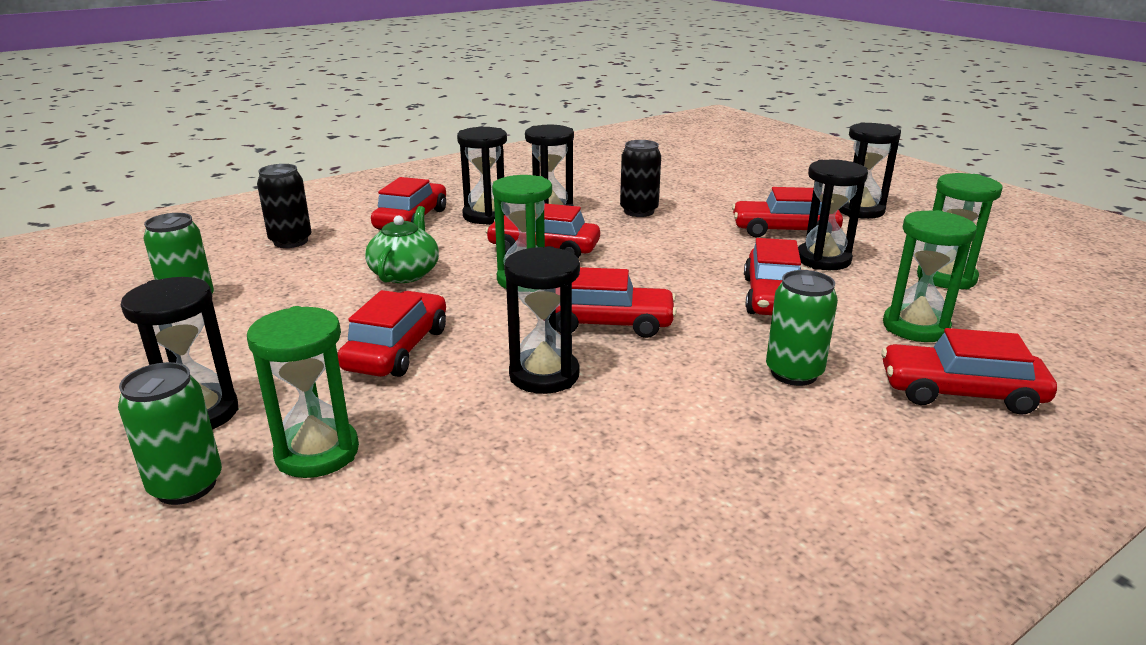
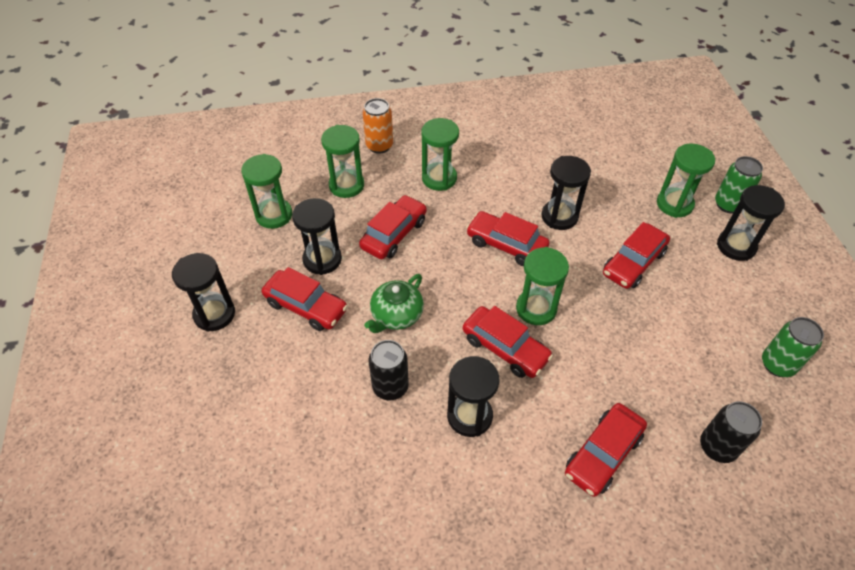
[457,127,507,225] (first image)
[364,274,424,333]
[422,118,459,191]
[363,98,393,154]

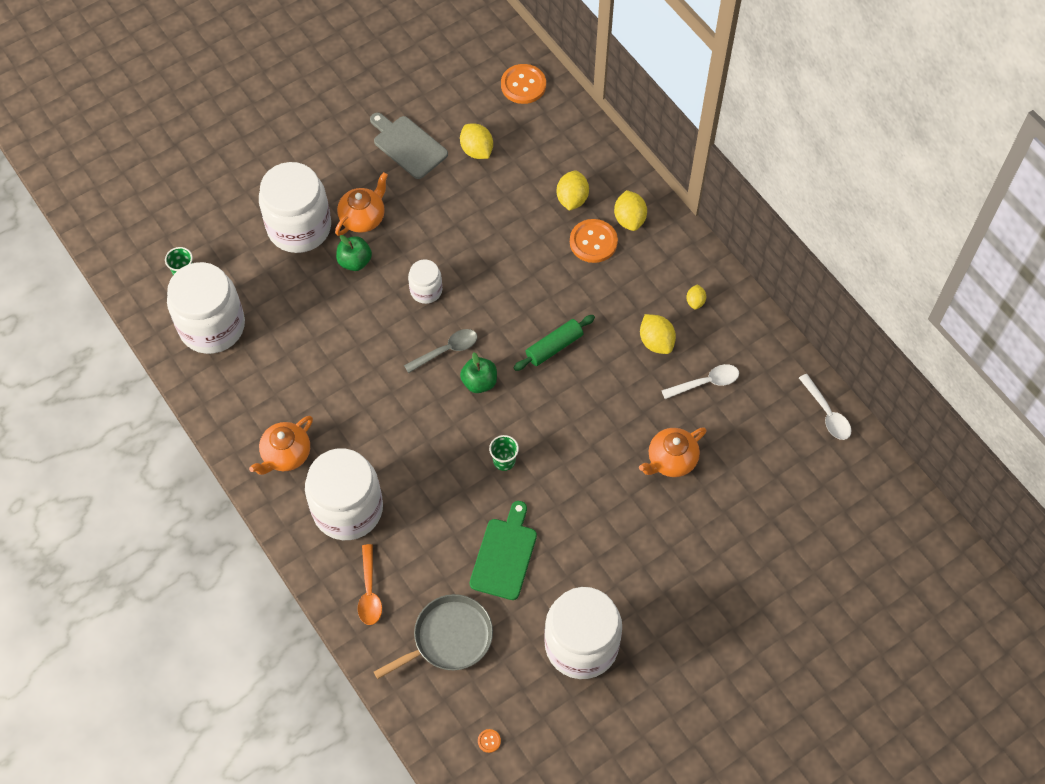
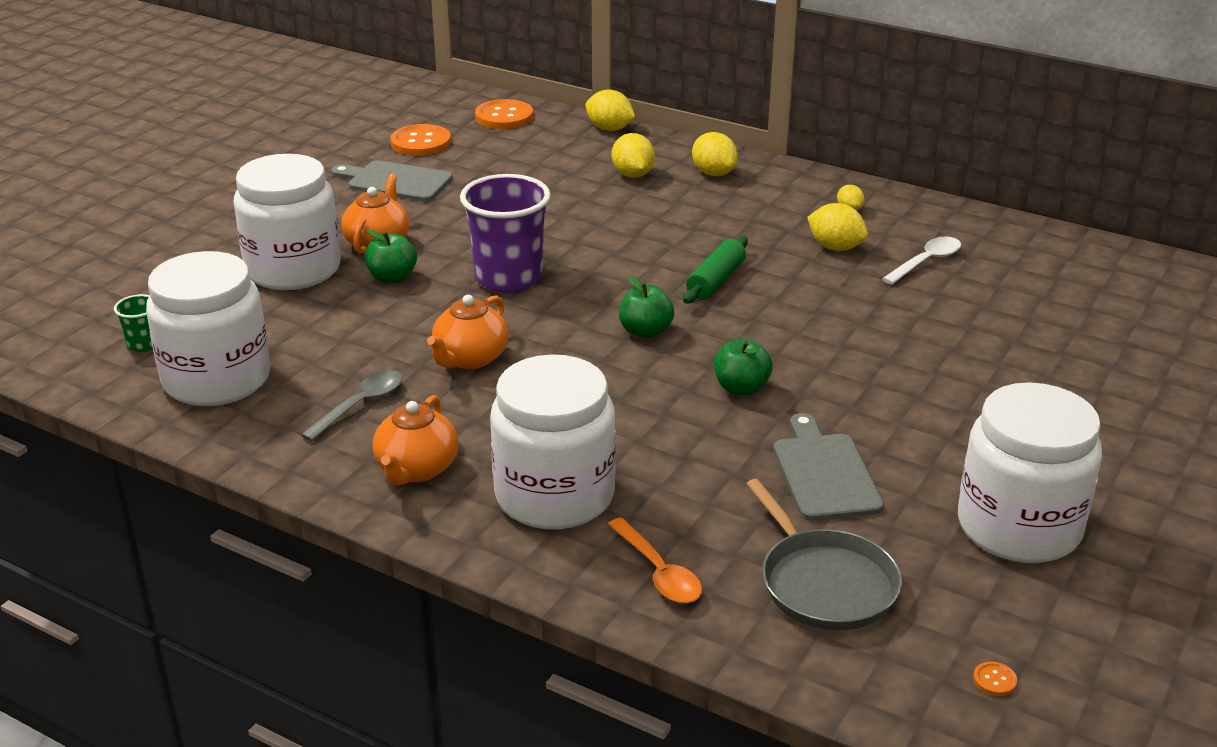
[586,90,635,131]
[391,124,451,156]
[460,174,551,292]
[301,370,402,441]
[799,374,851,440] (first image)
[427,295,508,369]
[714,338,773,396]
[773,413,884,521]
[746,479,902,630]

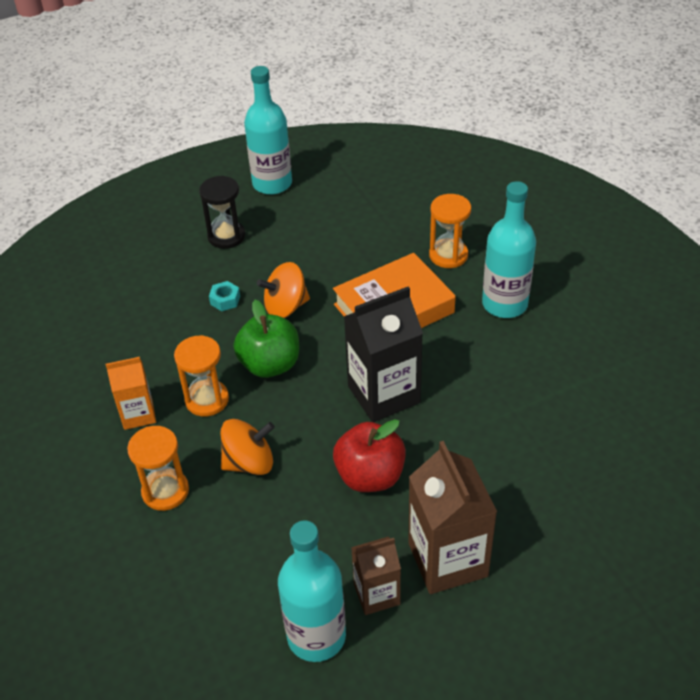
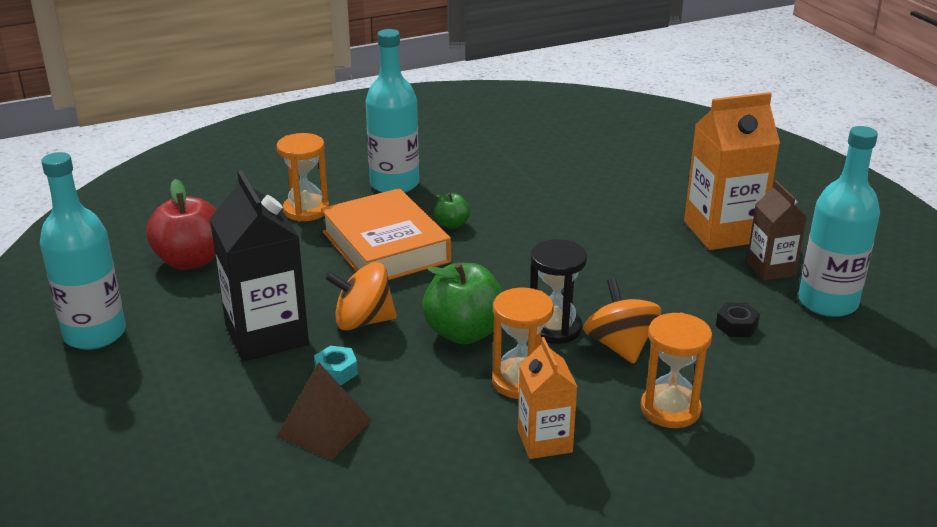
[530,239,587,344]
[325,262,397,331]
[210,170,309,362]
[146,179,216,270]
[684,92,780,250]
[434,193,470,229]
[716,302,760,337]
[277,362,372,460]

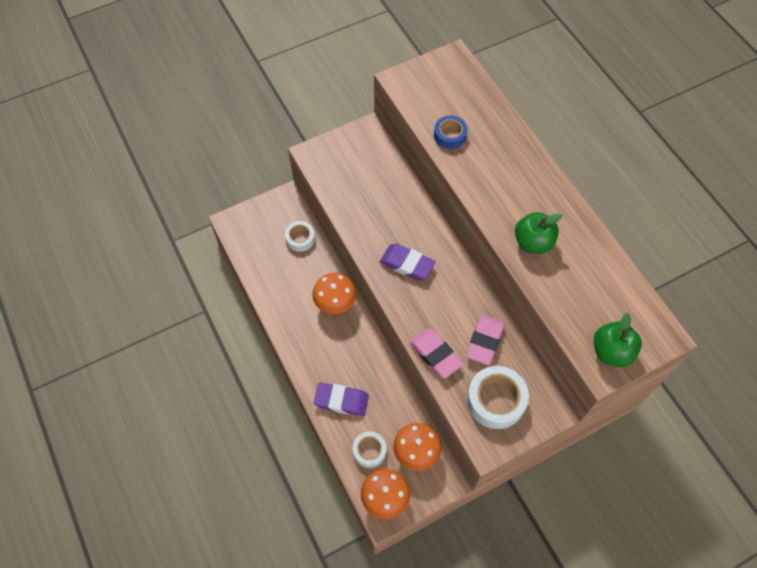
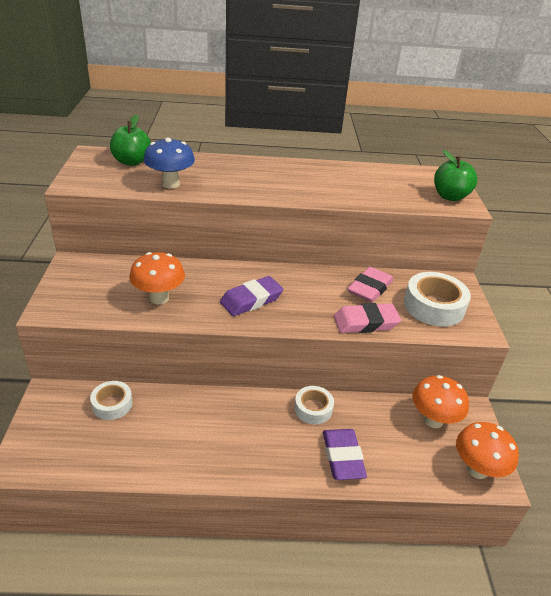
[144,138,195,188]
[110,114,151,166]
[129,252,185,304]
[347,267,393,303]
[323,429,367,480]
[294,386,334,424]

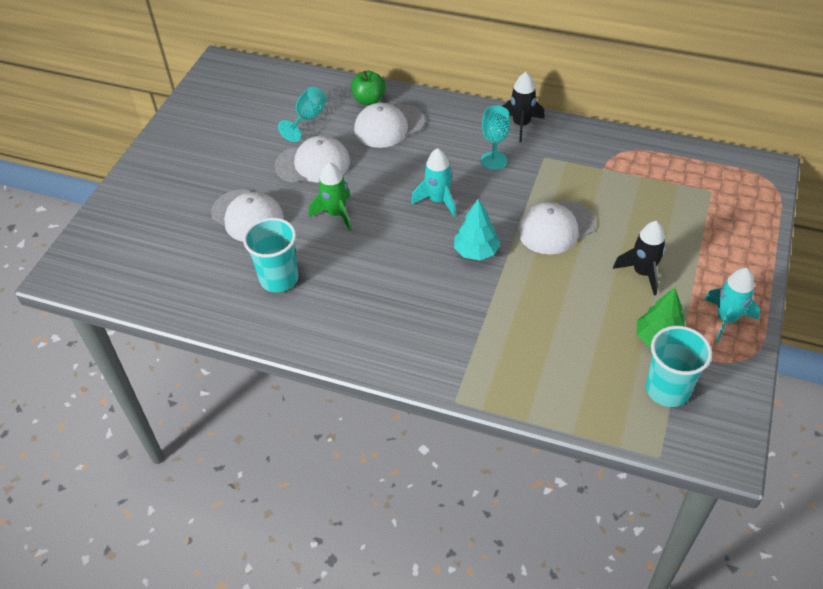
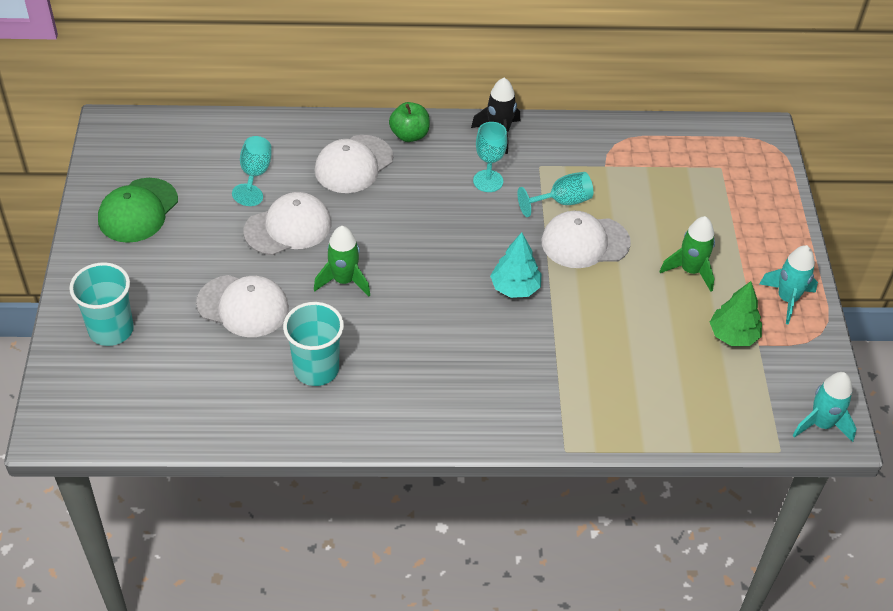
[389,102,430,142]
[792,372,857,442]
[542,211,631,268]
[659,216,715,292]
[69,262,134,346]
[517,172,593,217]
[98,178,178,243]

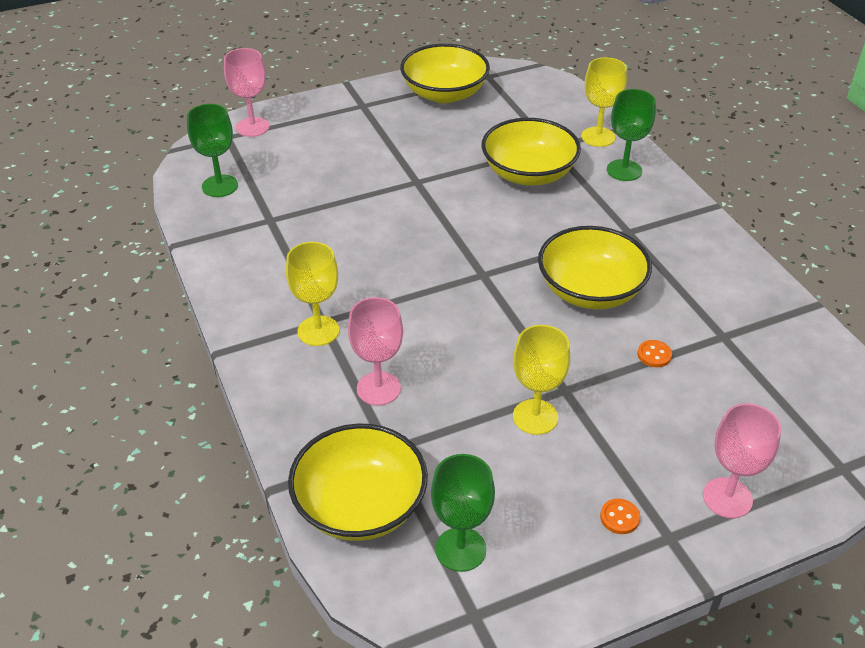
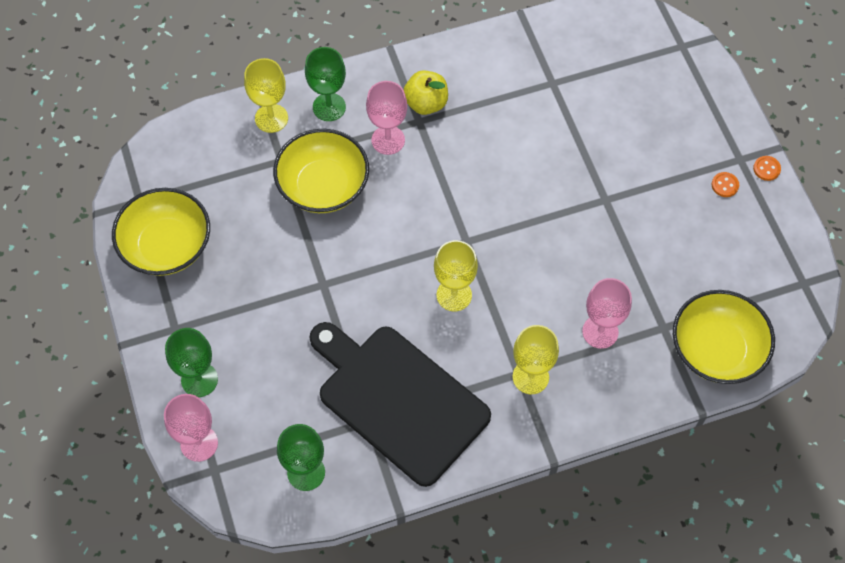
[538,226,652,309] (first image)
[434,240,478,312]
[753,156,781,181]
[366,81,407,155]
[165,328,218,397]
[404,70,448,115]
[309,322,491,487]

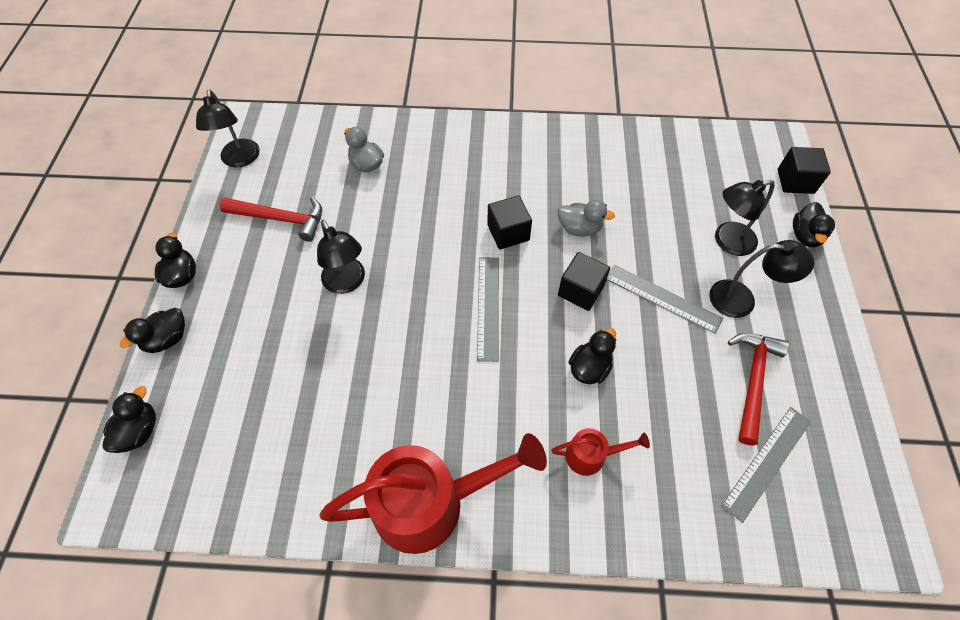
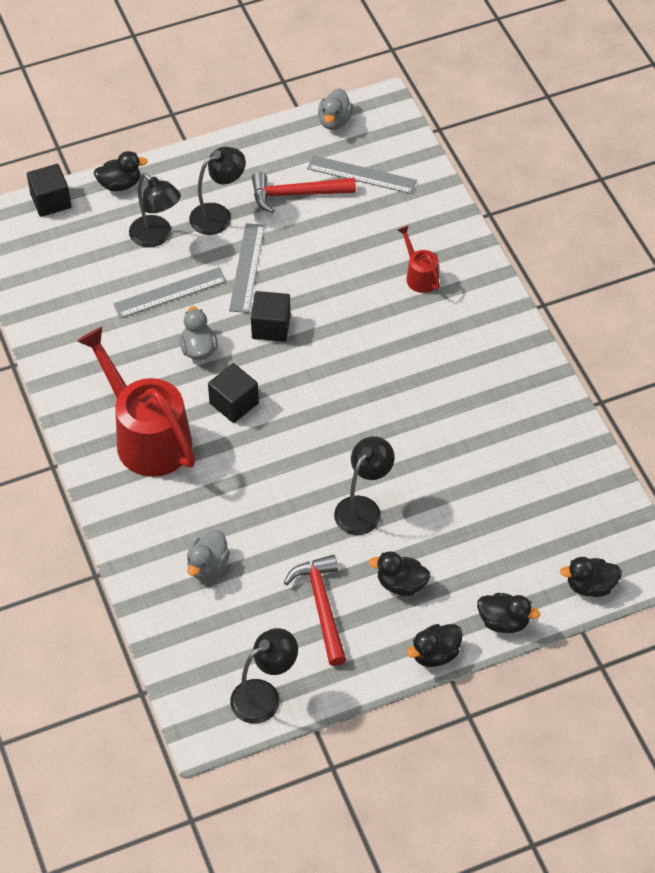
[189,147,246,235]
[113,267,227,318]
[368,551,431,596]
[77,327,195,477]
[318,88,353,130]

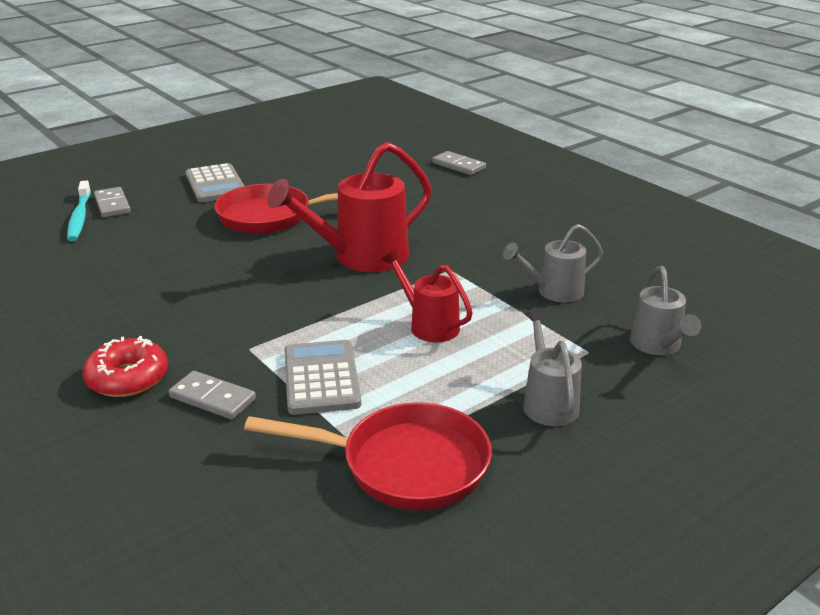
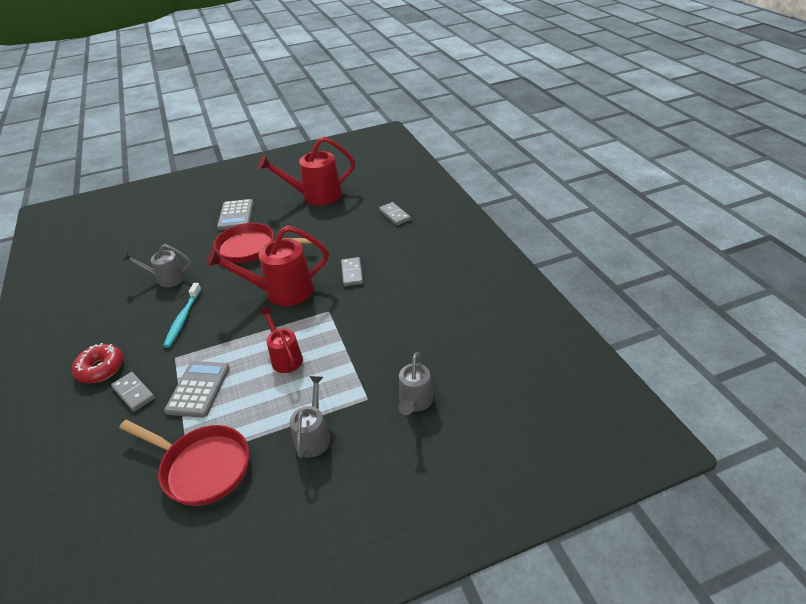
[163,283,201,348]
[341,257,363,286]
[123,244,191,287]
[258,137,355,206]

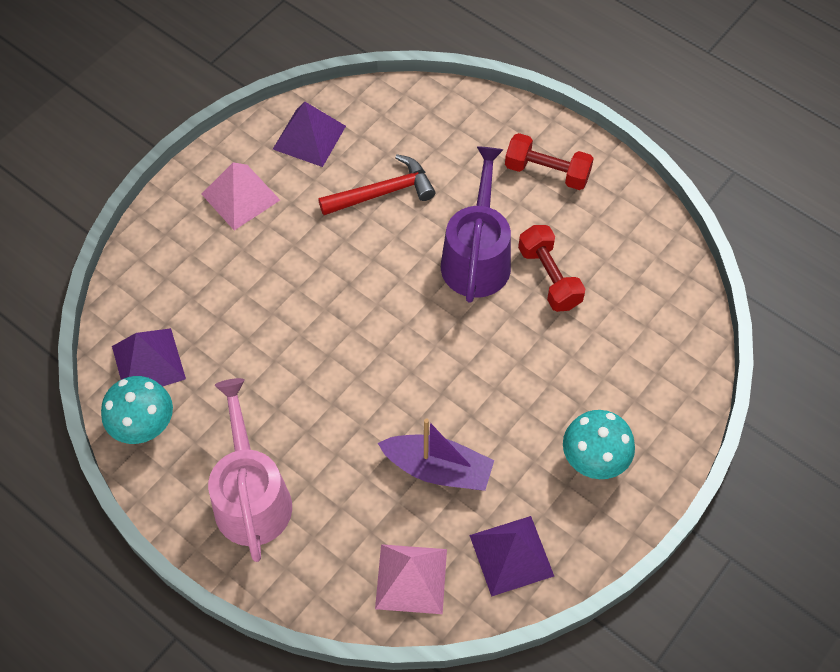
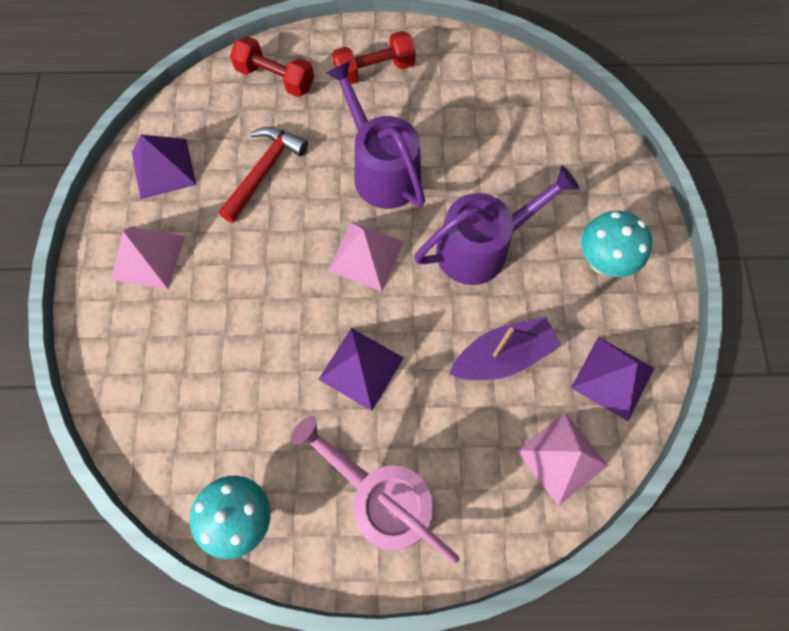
[230,36,314,97]
[318,328,404,411]
[414,166,579,285]
[328,222,404,292]

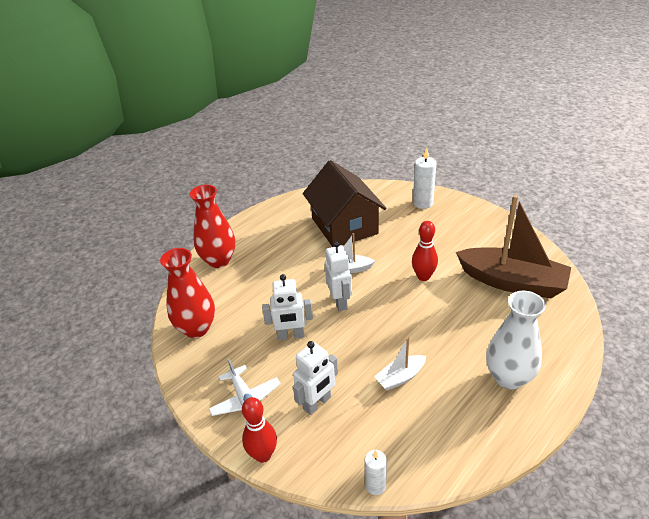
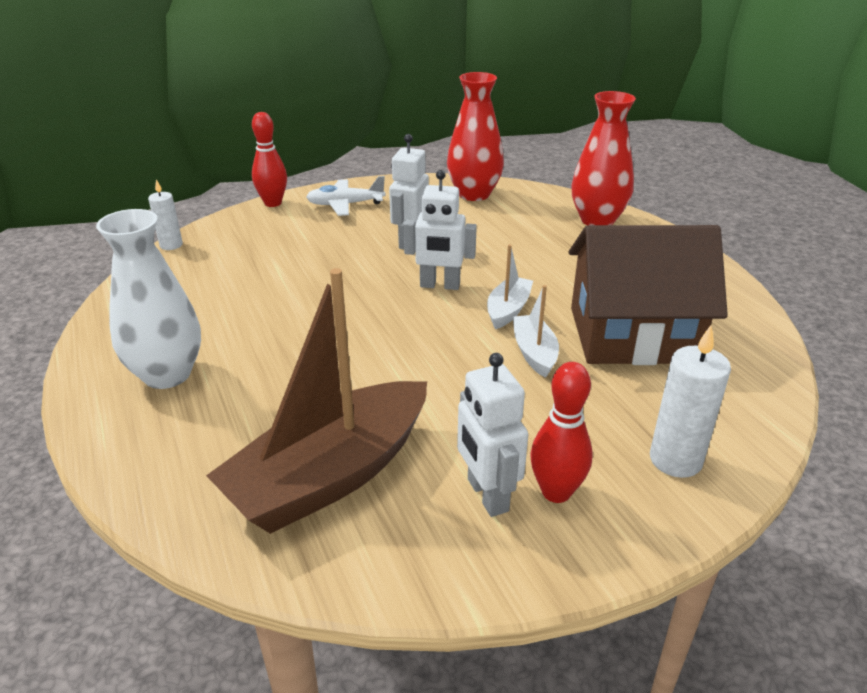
[530,362,593,503]
[513,285,559,378]
[457,353,528,517]

